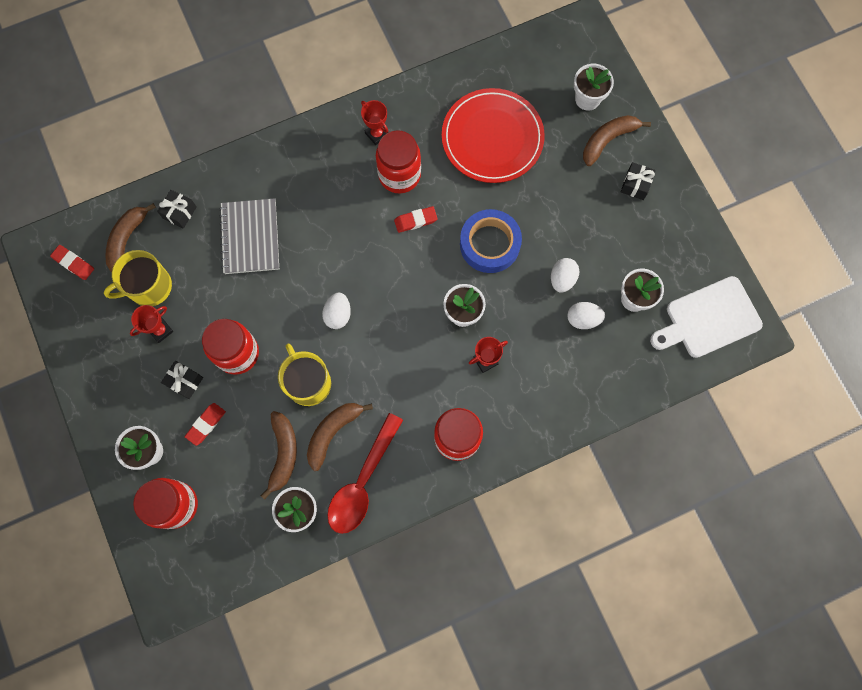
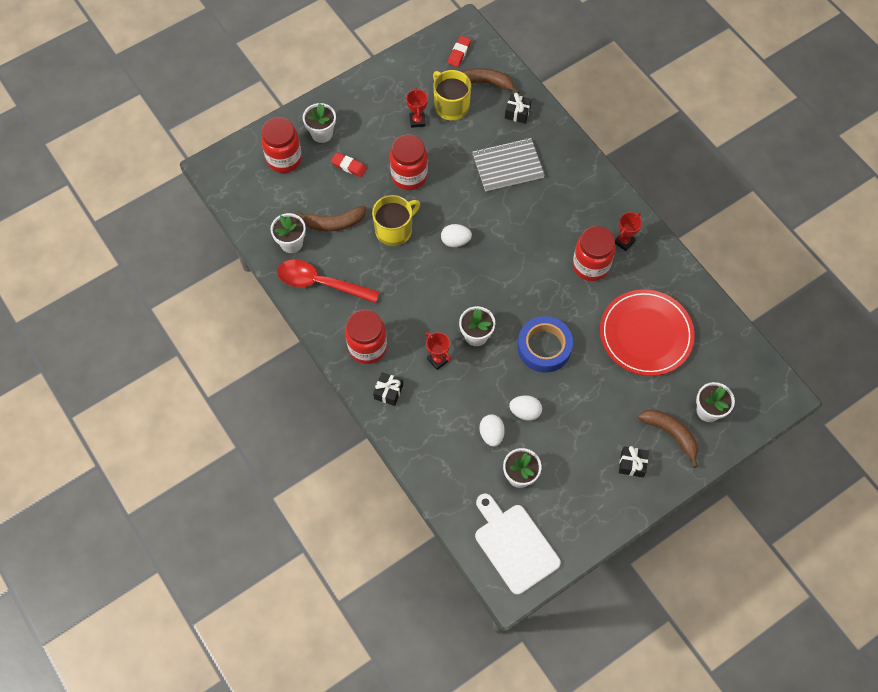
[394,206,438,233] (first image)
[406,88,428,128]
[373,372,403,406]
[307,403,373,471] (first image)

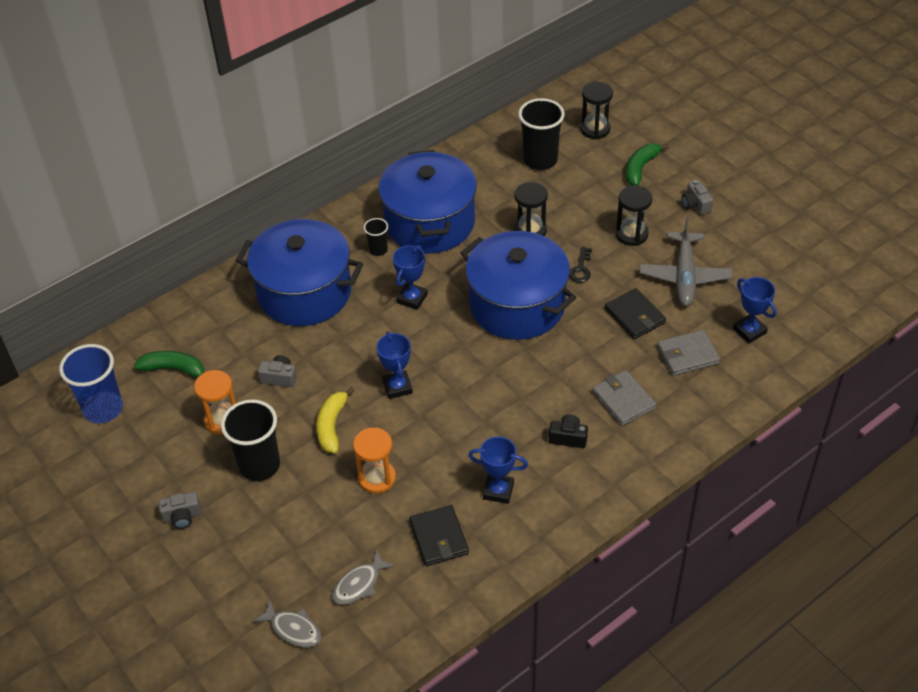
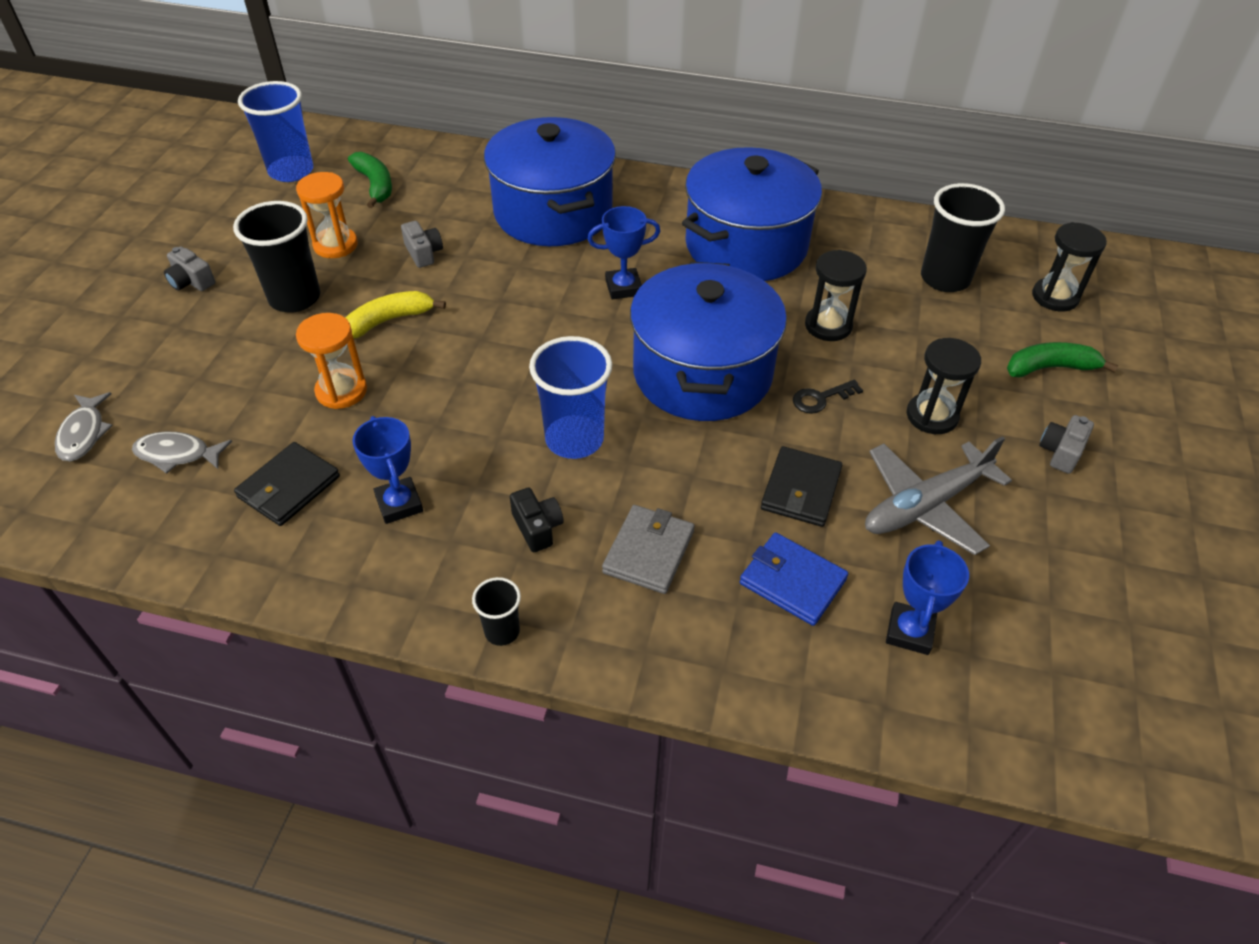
[472,577,521,646]
[740,532,848,626]
[376,332,413,399] (first image)
[529,336,612,459]

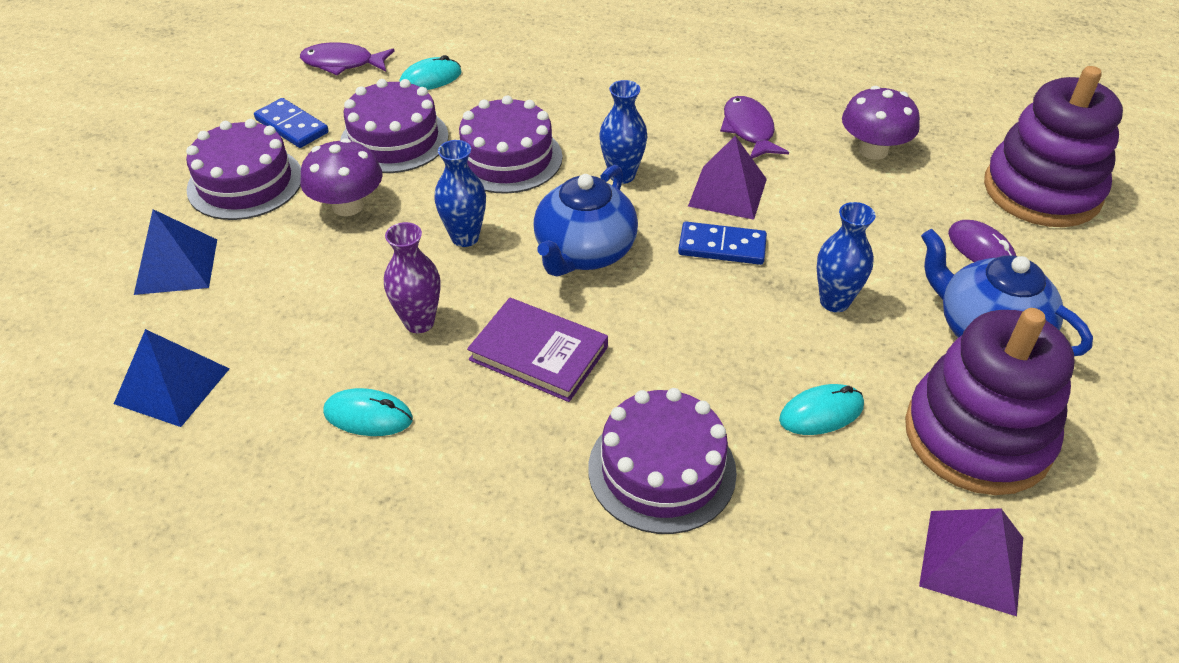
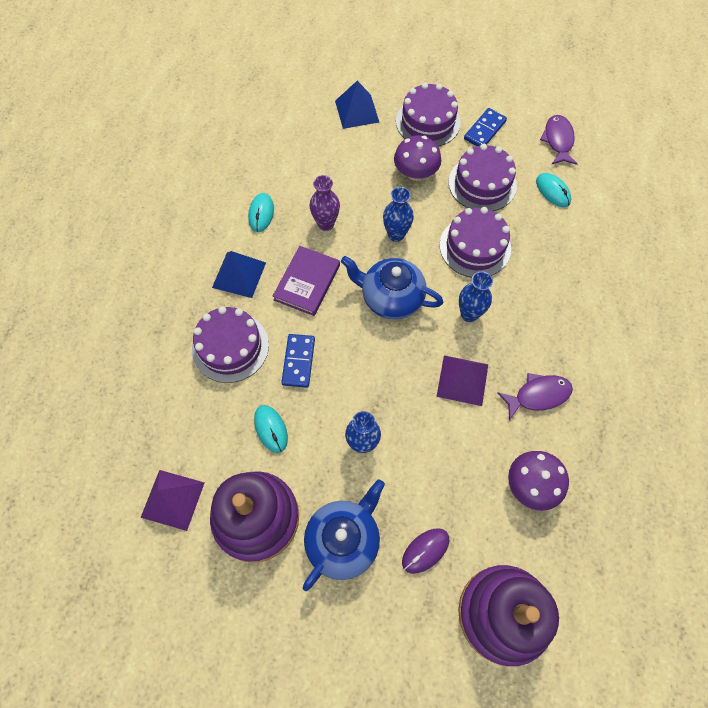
[281,334,315,388]
[212,251,266,298]

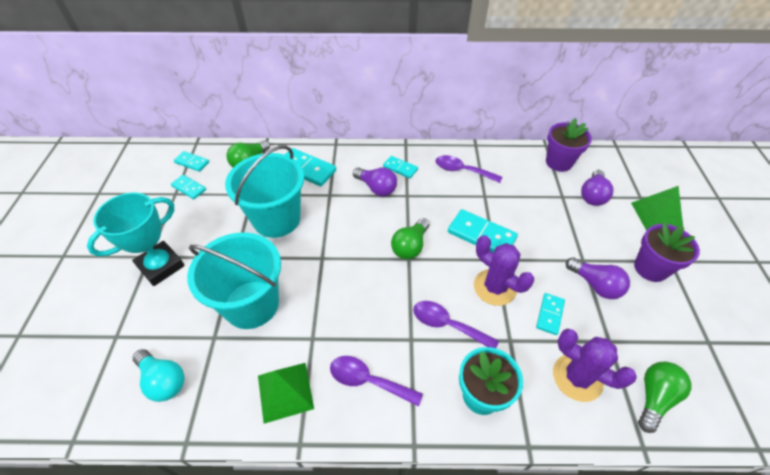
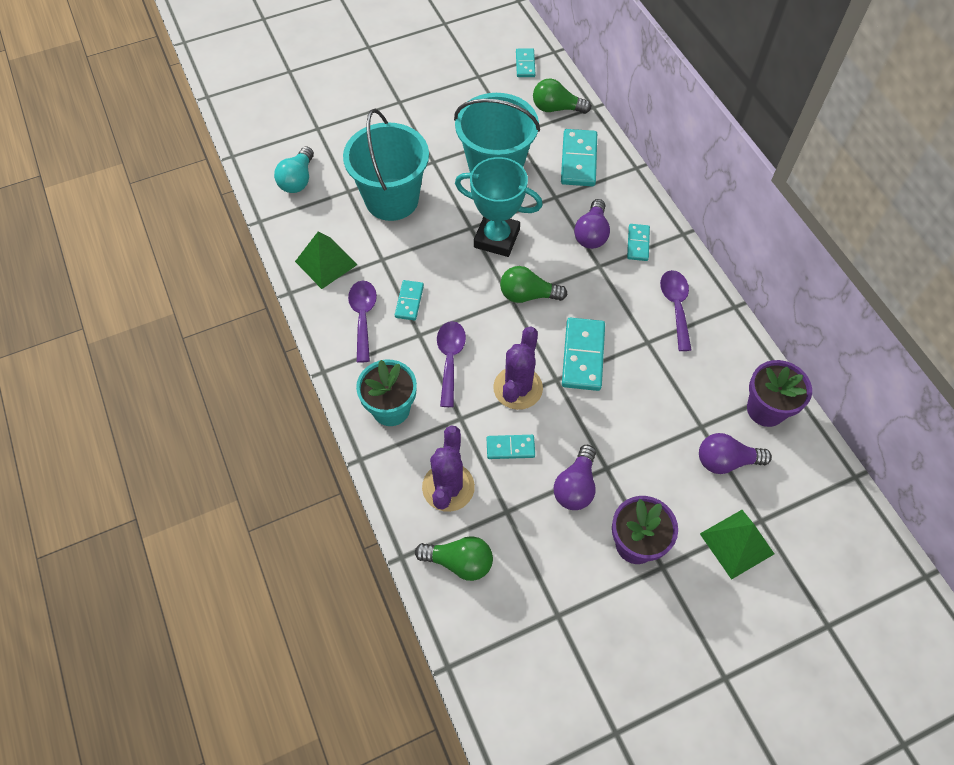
[395,280,424,321]
[455,157,543,257]

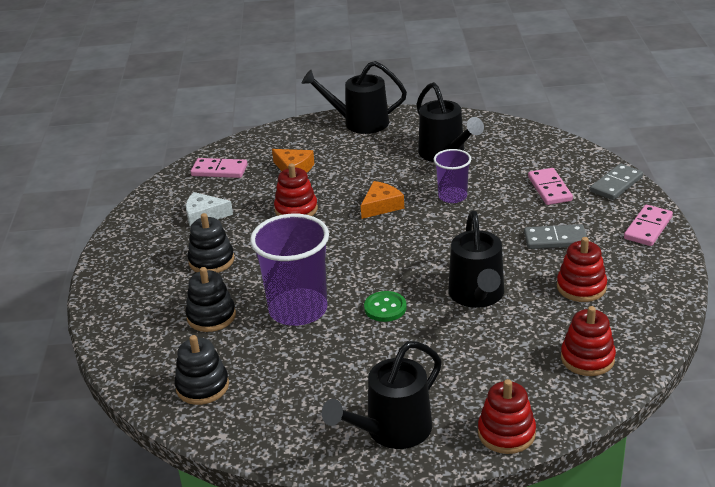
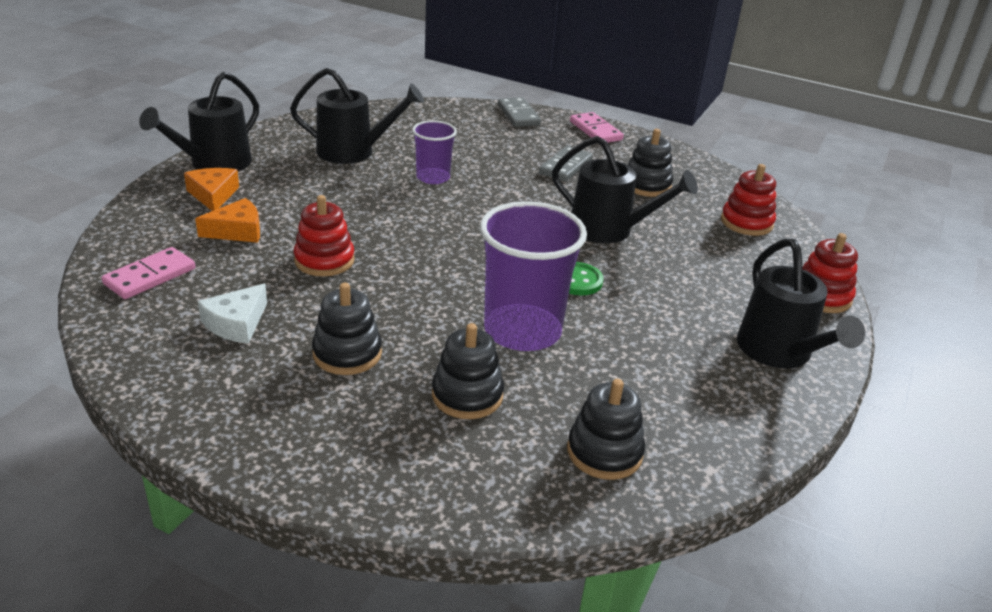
[528,168,573,205] (first image)
[184,168,239,211]
[628,129,673,197]

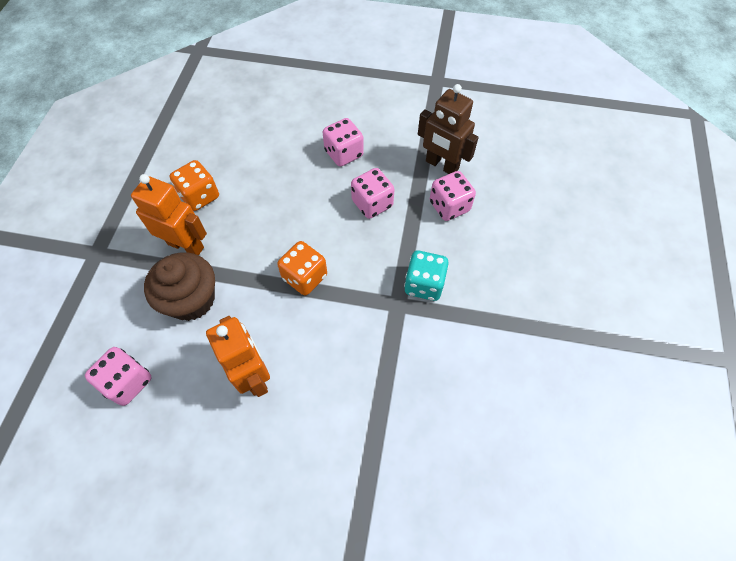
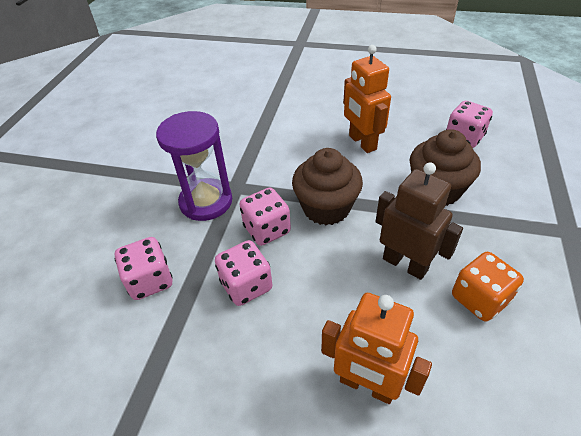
[375,163,463,280]
[239,188,291,246]
[321,293,432,404]
[292,148,363,225]
[156,111,232,221]

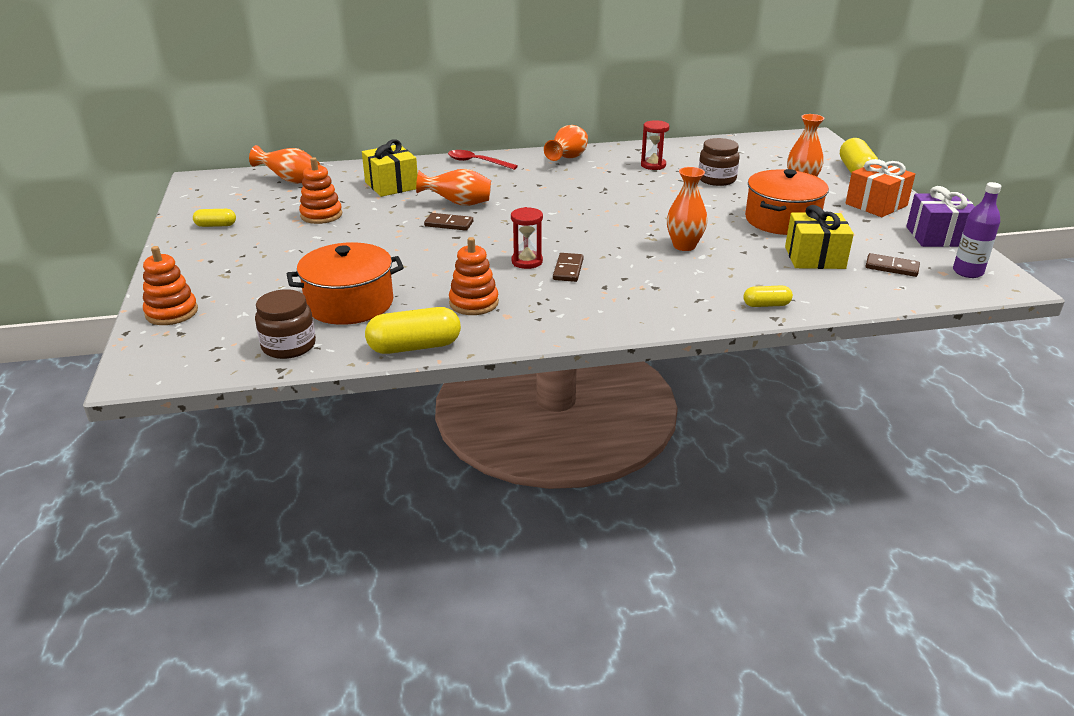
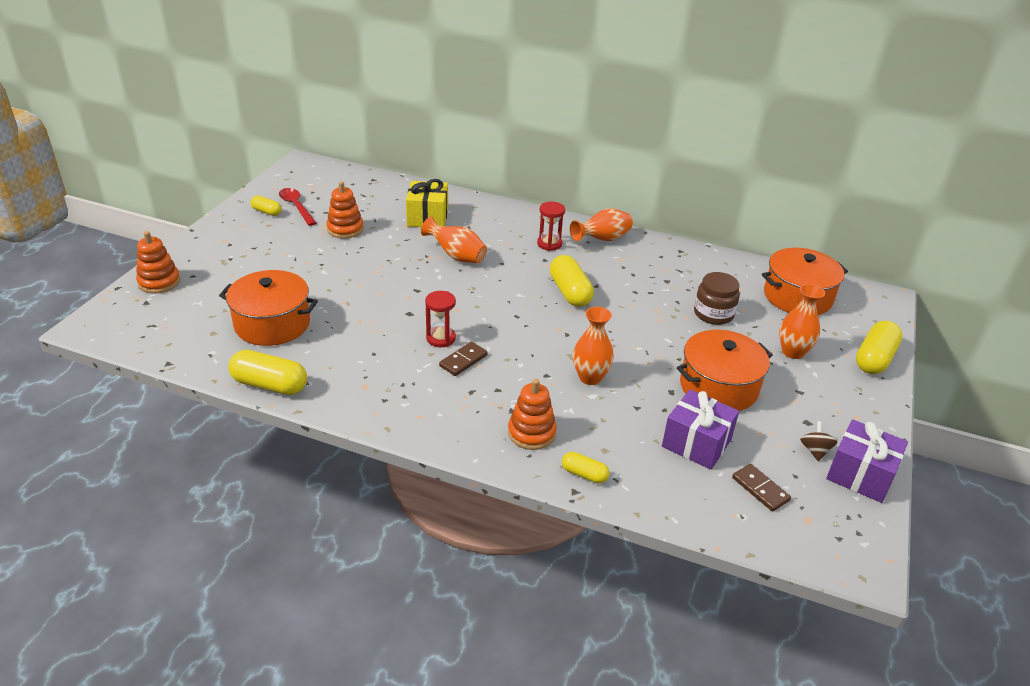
[537,202,565,251]
[249,145,320,184] (first image)
[279,188,316,226]
[845,159,915,217] (first image)
[953,182,1002,278] (first image)
[662,389,739,470]
[424,213,473,231] (first image)
[508,379,557,450]
[255,289,316,359] (first image)
[762,248,848,315]
[550,255,594,307]
[800,421,838,461]

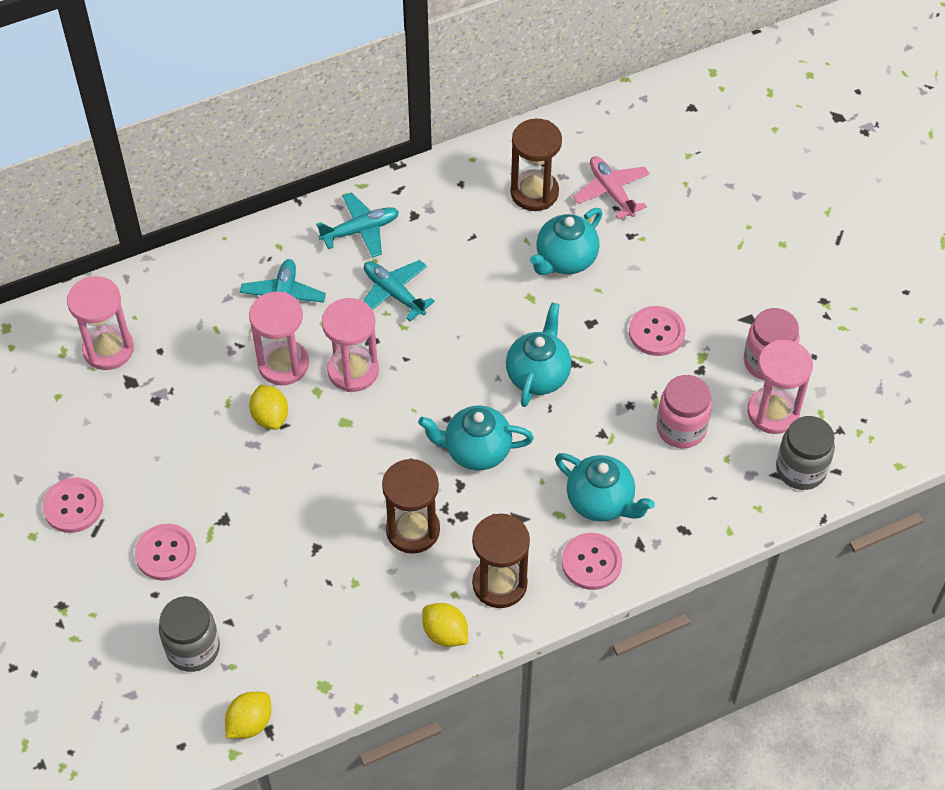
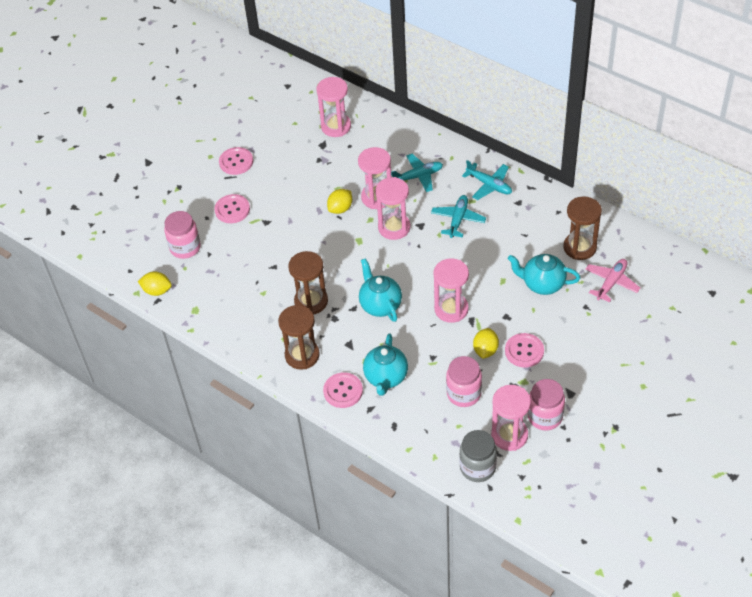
[433,258,469,323]
[164,211,201,259]
[473,328,499,359]

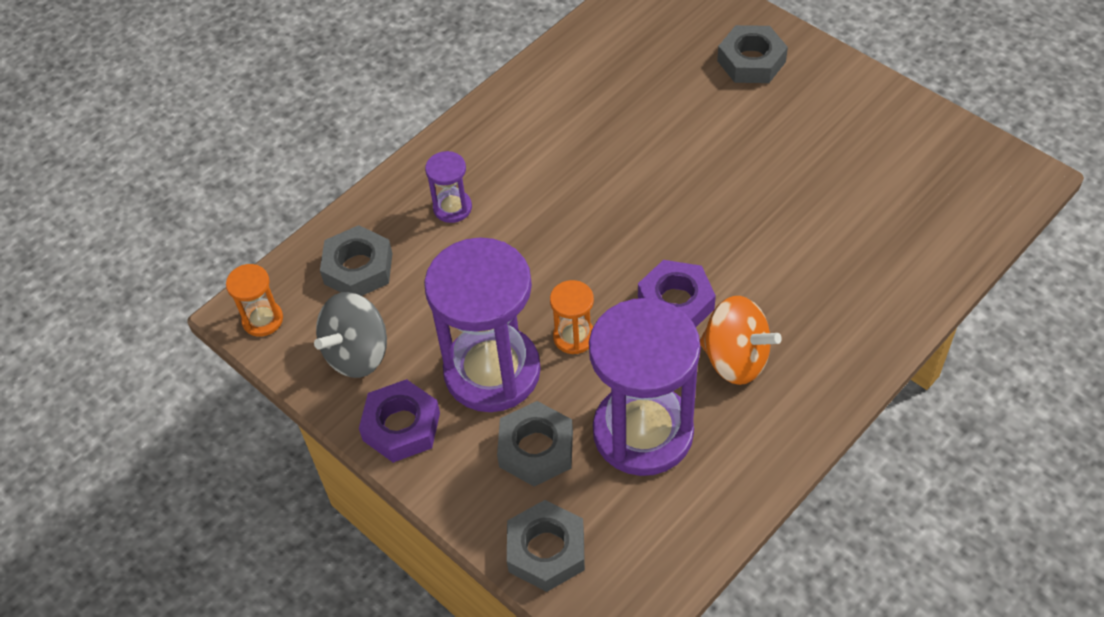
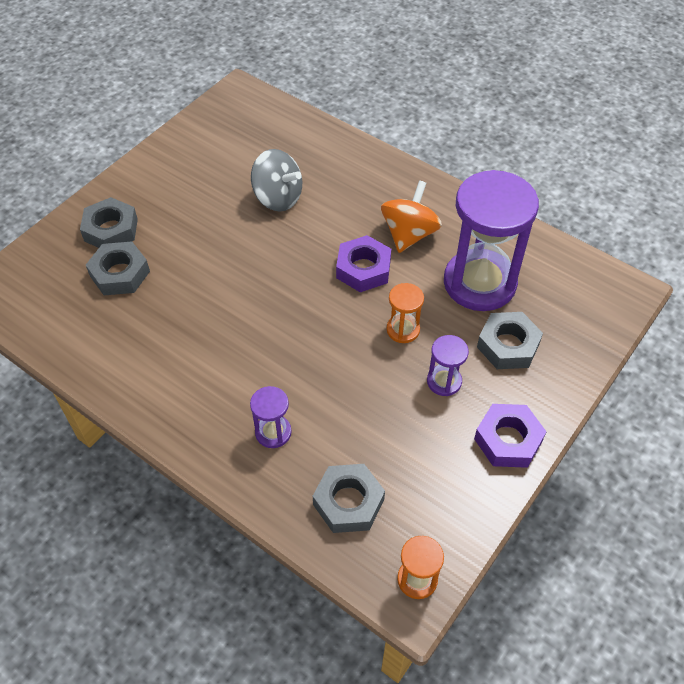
[427,335,469,396]
[251,149,302,212]
[86,242,150,295]

